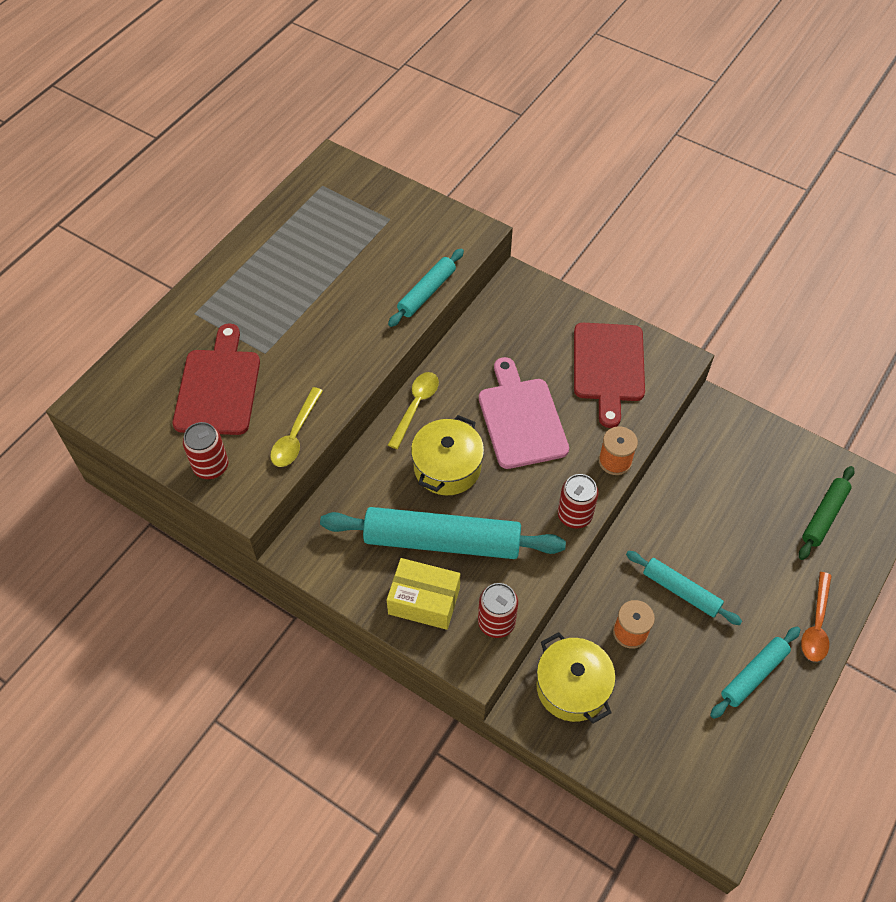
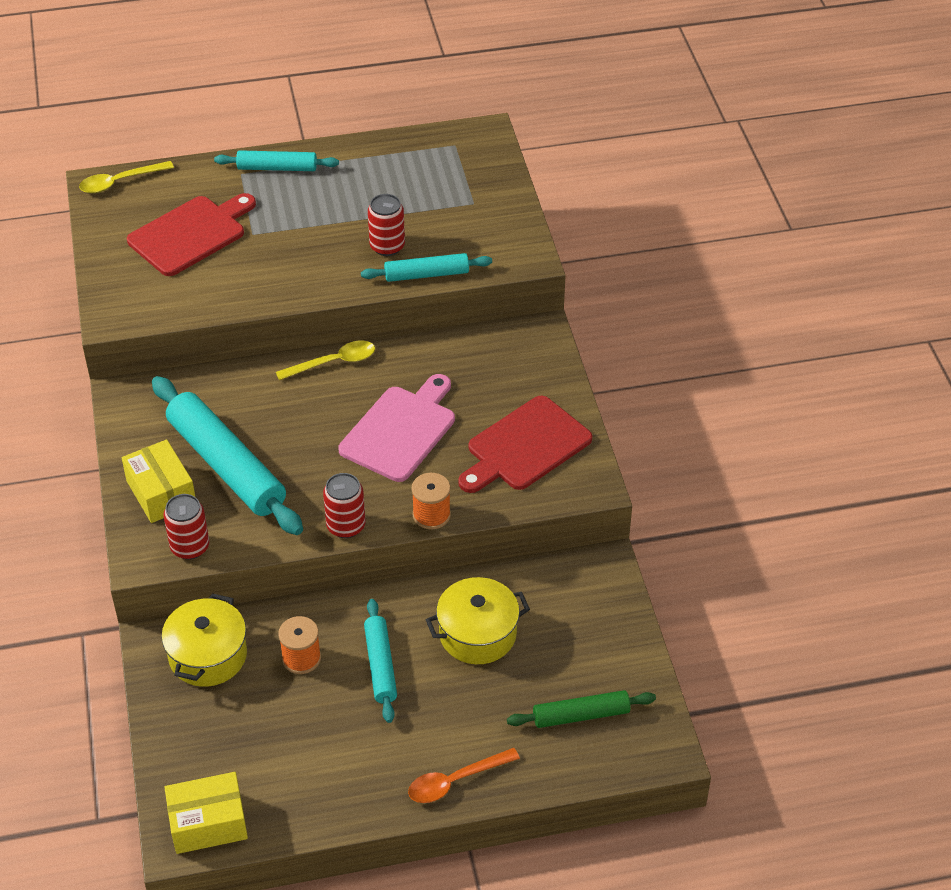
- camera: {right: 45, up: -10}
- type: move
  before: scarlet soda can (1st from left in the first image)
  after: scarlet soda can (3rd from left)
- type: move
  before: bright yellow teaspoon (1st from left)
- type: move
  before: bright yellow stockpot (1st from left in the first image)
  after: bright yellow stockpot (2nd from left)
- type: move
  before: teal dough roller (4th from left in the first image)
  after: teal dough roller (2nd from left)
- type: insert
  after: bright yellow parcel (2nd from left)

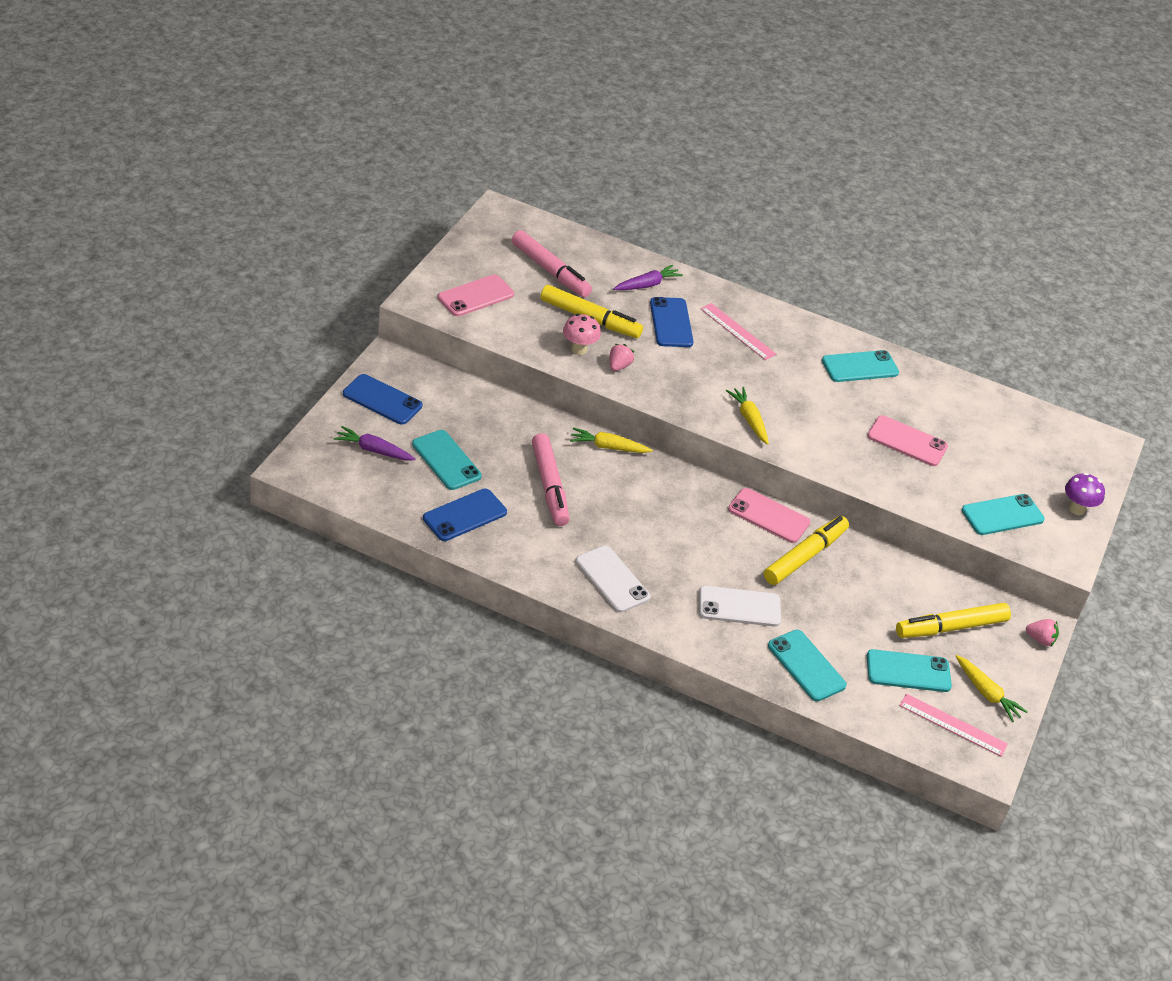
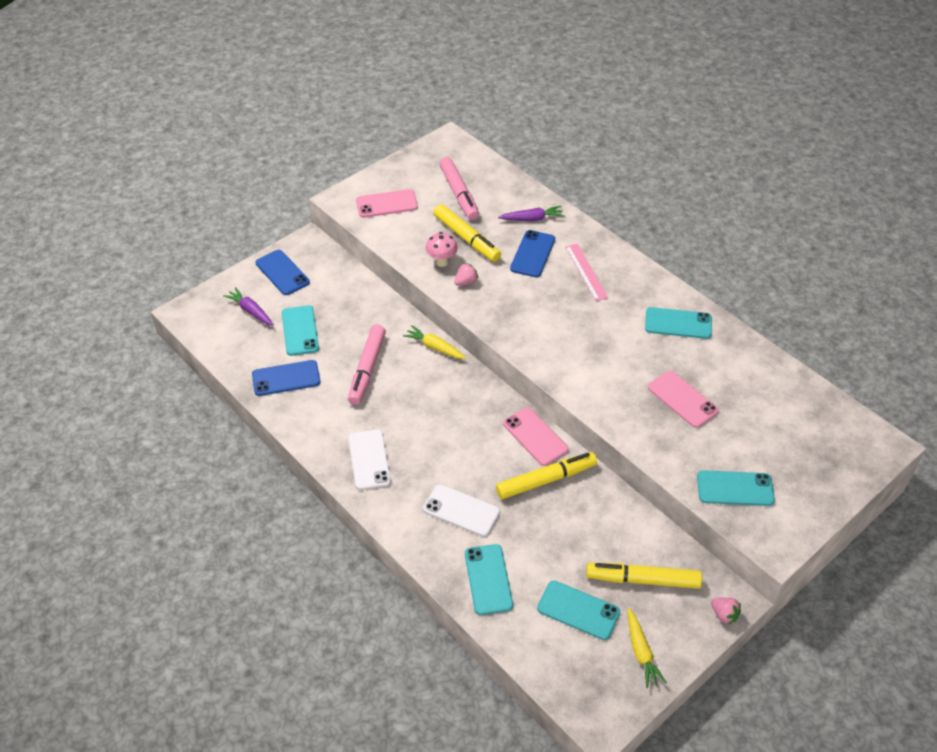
- camera: {right: 30, up: 5}
- type: delete
  before: bright yellow root vegetable (2nd from left)
- type: delete
  before: pink measuring stick (2nd from left)
- type: delete
  before: royal purple toadstool

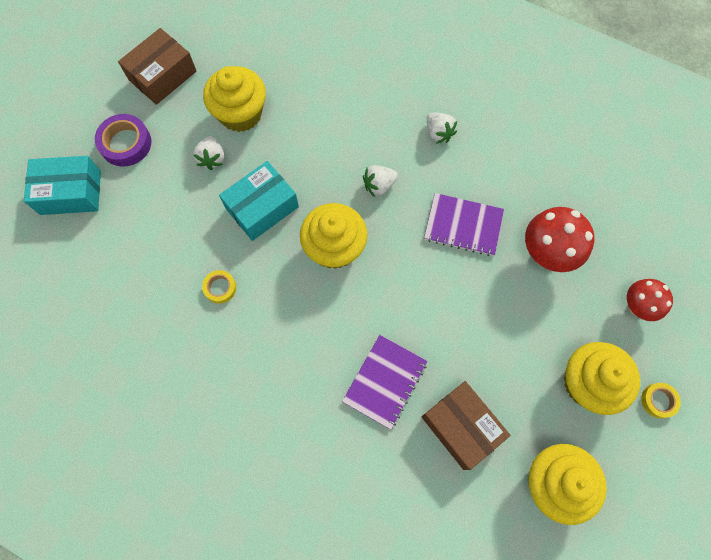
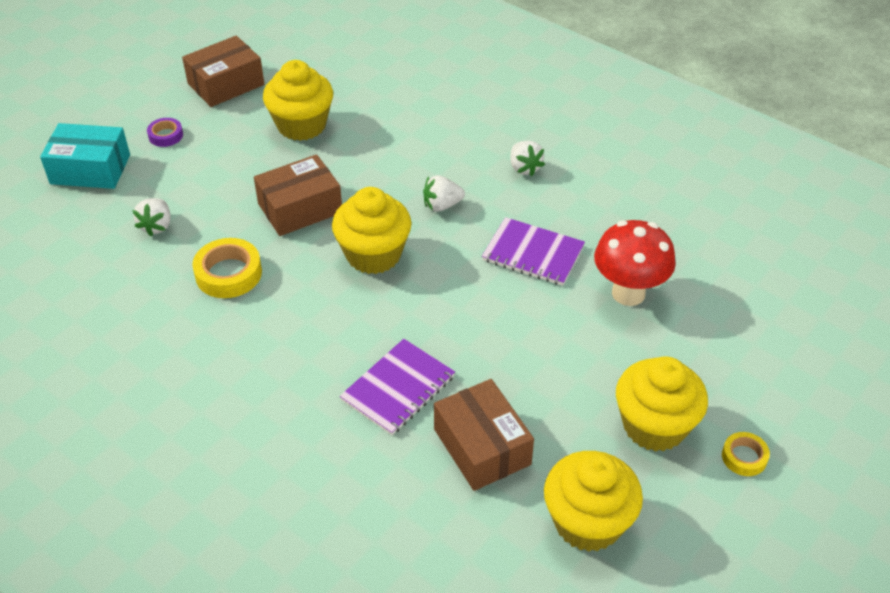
- camera: {right: 10, up: -25}
- type: resize
  before: royal purple sticky tape
  scale: 0.59
- type: move
  before: snow-white berry (1st from left)
- type: resize
  before: bright yellow sticky tape (1st from left)
  scale: 1.71
- type: recolor
  before: teal parcel (2nd from left)
  after: dark brown parcel (2nd from left)
- type: delete
  before: scarlet toadstool (2nd from left)

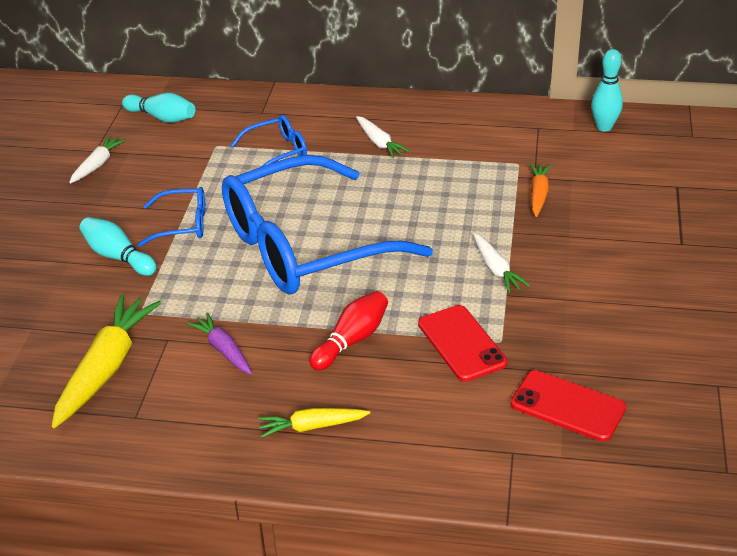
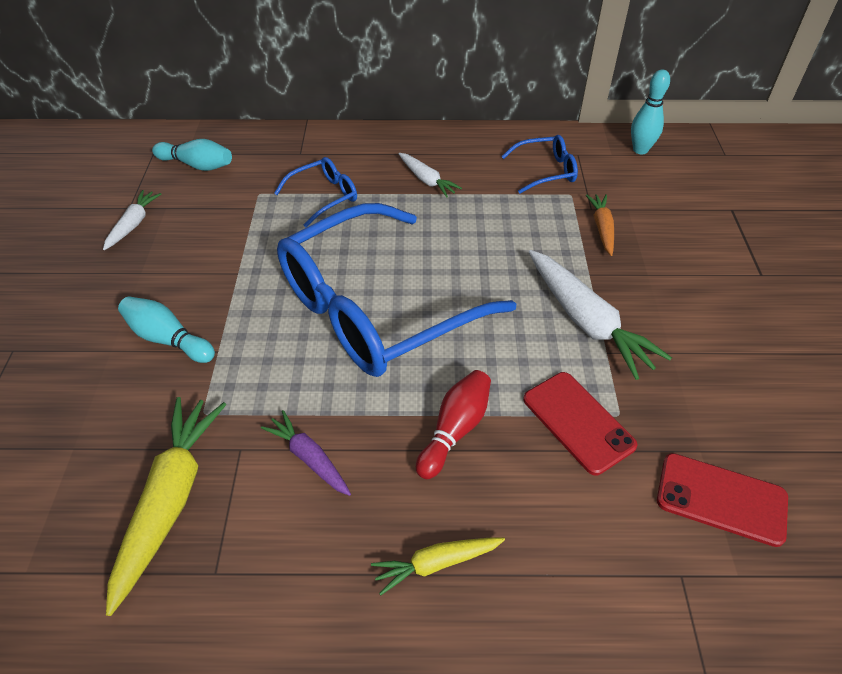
- camera: {right: -10, up: 10}
- type: move
  before: cobalt eyeglasses (1st from left in the first image)
  after: cobalt eyeglasses (3rd from left)
- type: resize
  before: snow-white root vegetable (3rd from left)
  scale: 1.8

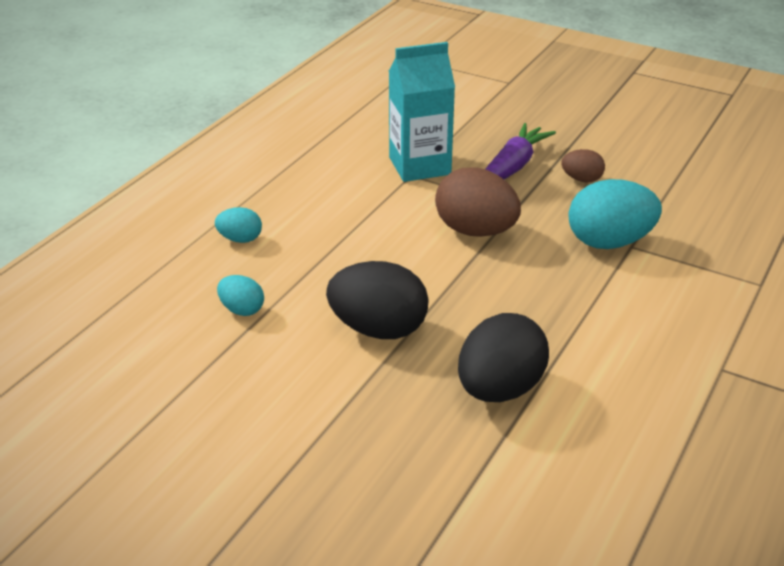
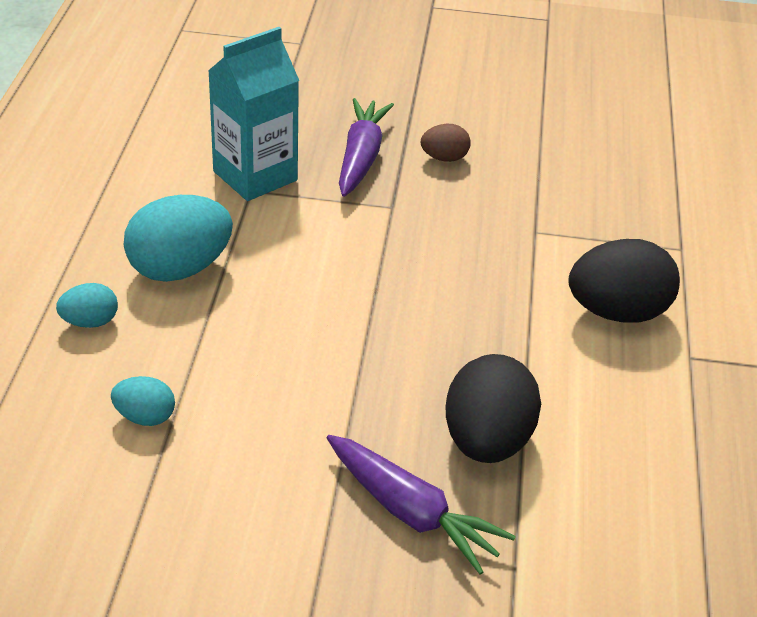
- camera: {right: -25, up: 5}
- type: move
  before: ebony egg (1st from left in the first image)
  after: ebony egg (2nd from left)
- type: delete
  before: dark brown egg (1st from left)
- type: move
  before: teal egg (3rd from left)
- type: insert
  after: royal purple root vegetable (2nd from left)

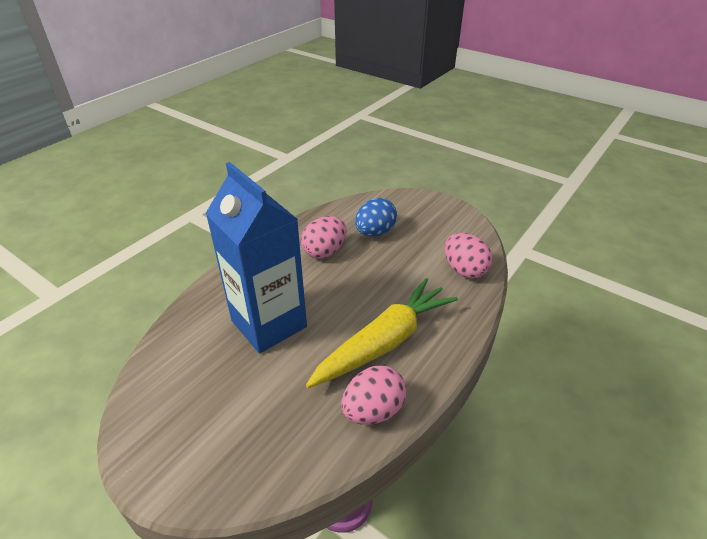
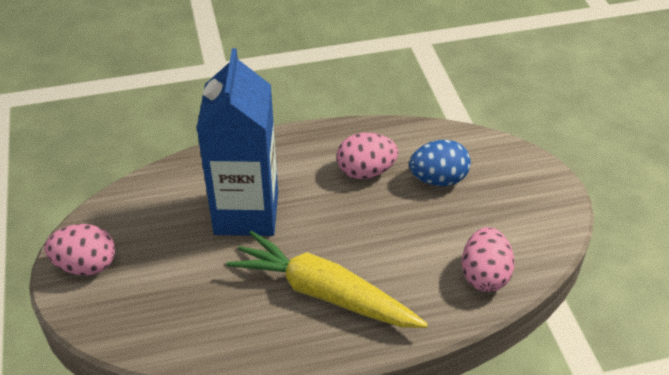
- camera: {right: 40, up: 5}
- type: rotate
  before: bright yellow root vegetable
  turn: -150
- type: move
  before: pink egg (2nd from left in the first image)
  after: pink egg (1st from left)

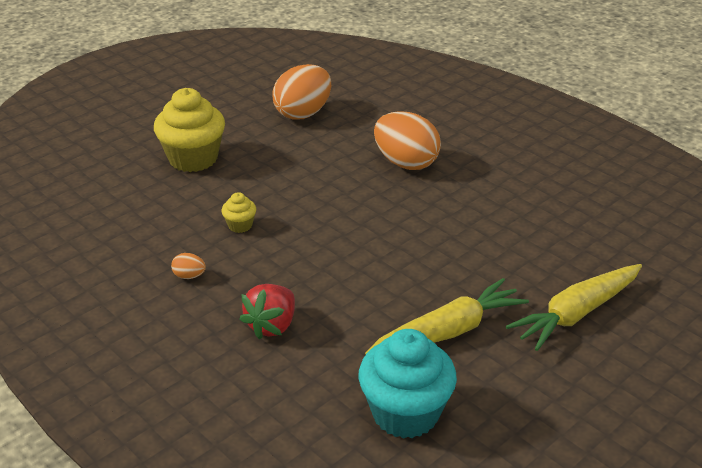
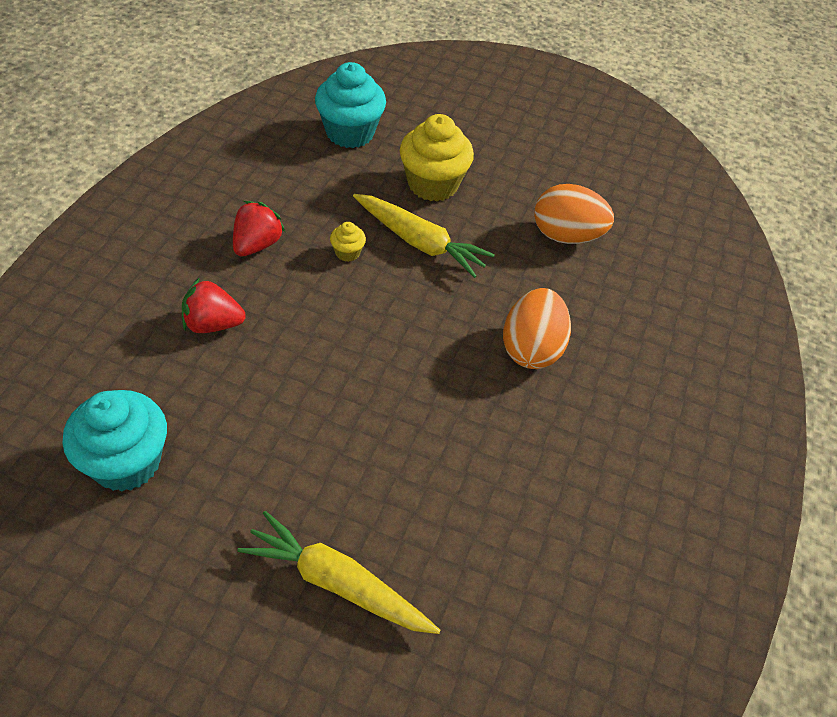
- camera: {right: 60, up: 15}
- type: replace
  before: orange-coloured egg (1st from left)
  after: scarlet berry (2nd from left)
- type: move
  before: bright yellow root vegetable (1st from left in the first image)
  after: bright yellow root vegetable (2nd from left)
- type: insert
  after: teal cupcake (2nd from left)

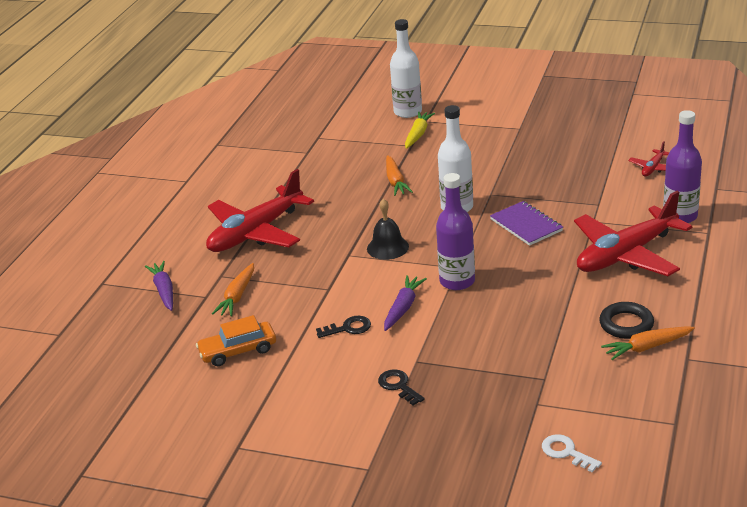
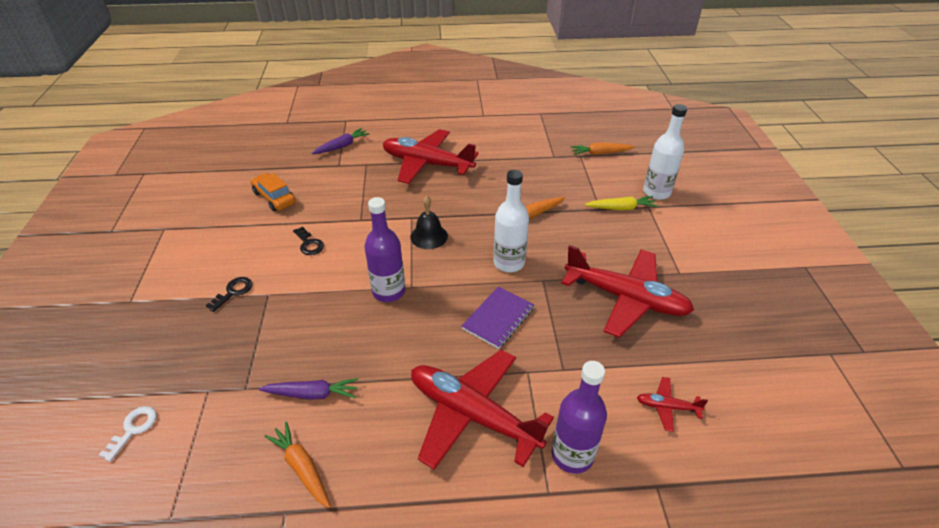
- camera: {right: 65, up: 10}
- type: move
  before: orange-coloured root vegetable (1st from left in the first image)
  after: orange-coloured root vegetable (3rd from left)
- type: move
  before: royal purple root vegetable (2nd from left in the first image)
  after: royal purple root vegetable (1st from left)
- type: delete
  before: ebony ring
- type: insert
  after: scarlet toy plane (3rd from left)

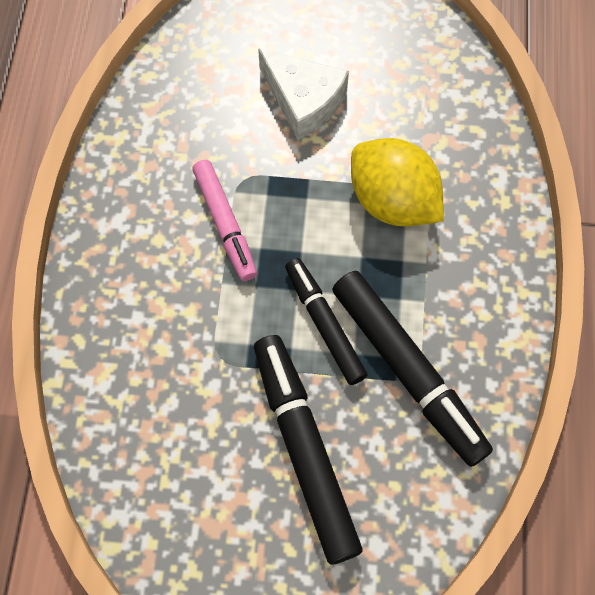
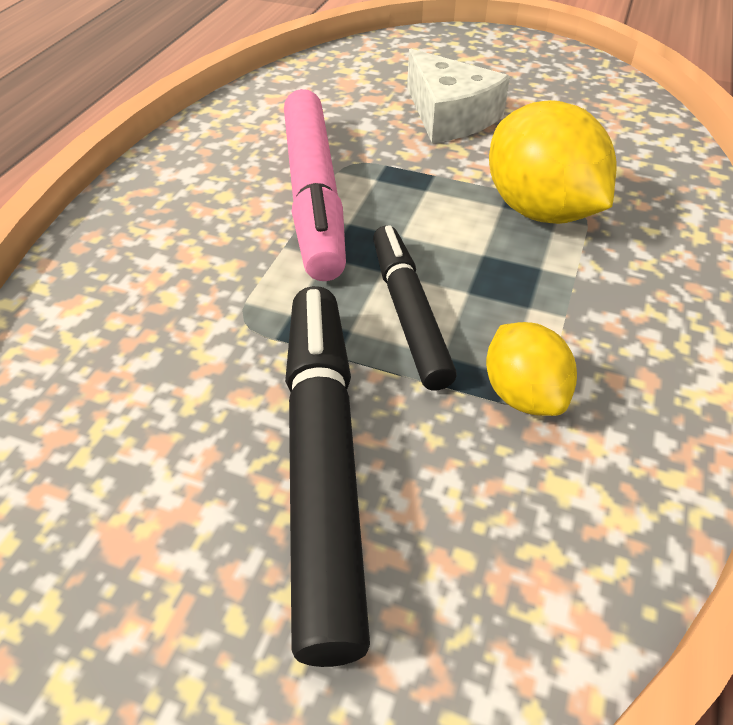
- camera: {right: 15, up: -20}
- type: resize
  before: pink marker
  scale: 1.56
- type: replace
  before: ebony marker (3rd from left)
  after: bright yellow toy lemon (1st from left)

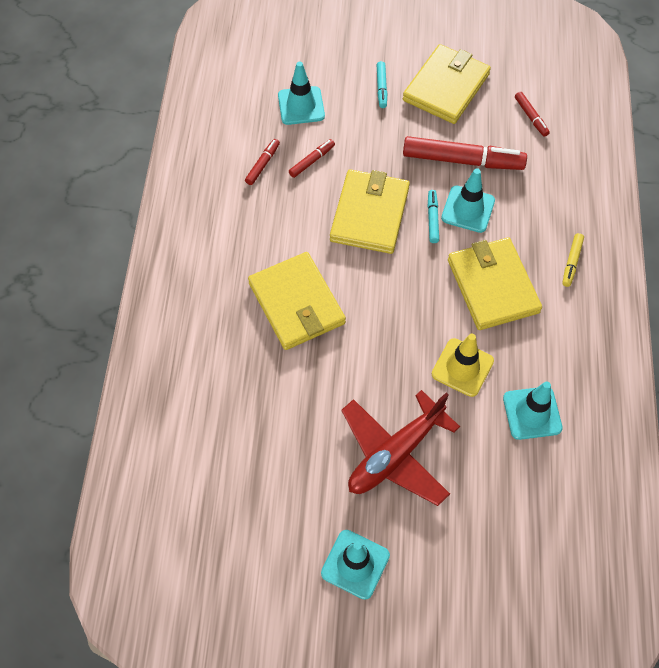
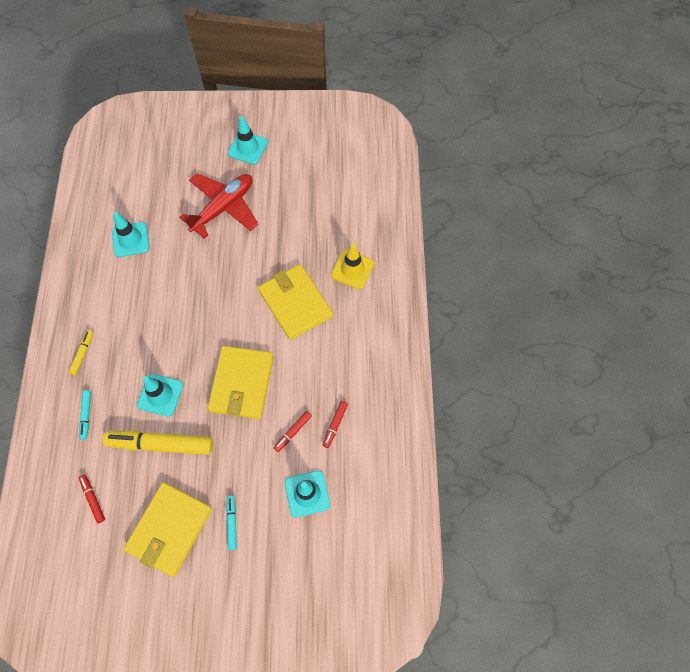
- camera: {right: 175, up: 5}
- type: recolor
  before: scarlet marker (3rd from left)
  after: bright yellow marker (2nd from left)
- type: move
  before: teal marker (2nd from left in the first image)
  after: teal marker (1st from left)
- type: move
  before: bright yellow road cone
- type: delete
  before: bright yellow billfold (4th from left)

